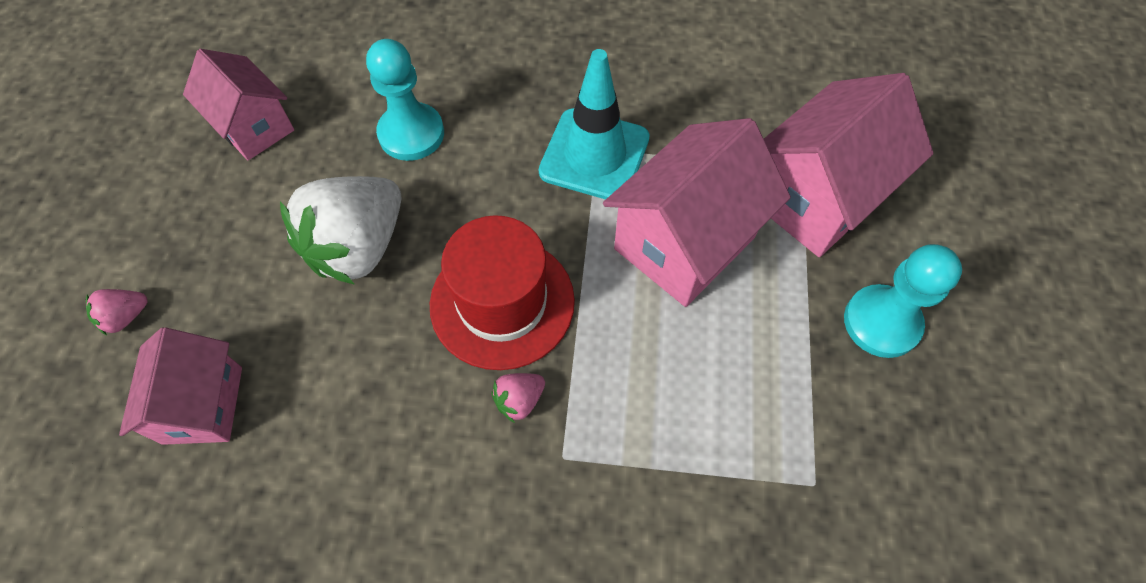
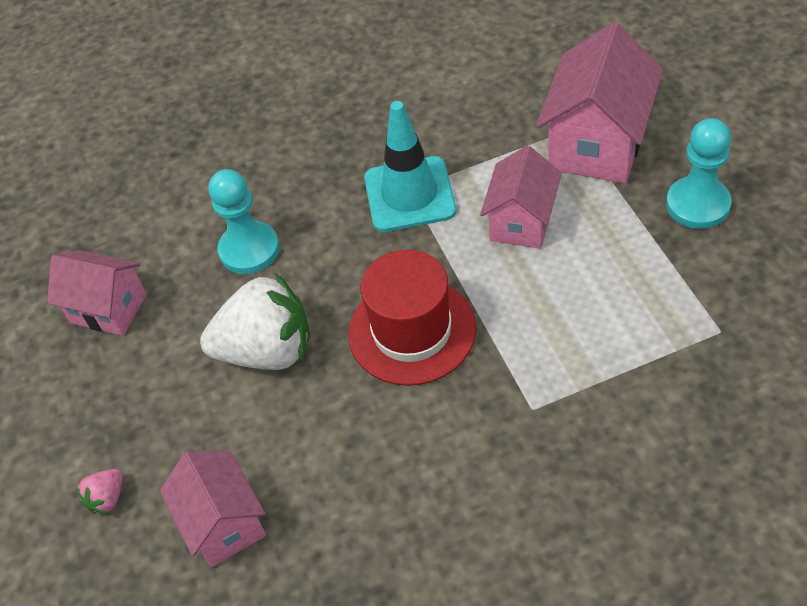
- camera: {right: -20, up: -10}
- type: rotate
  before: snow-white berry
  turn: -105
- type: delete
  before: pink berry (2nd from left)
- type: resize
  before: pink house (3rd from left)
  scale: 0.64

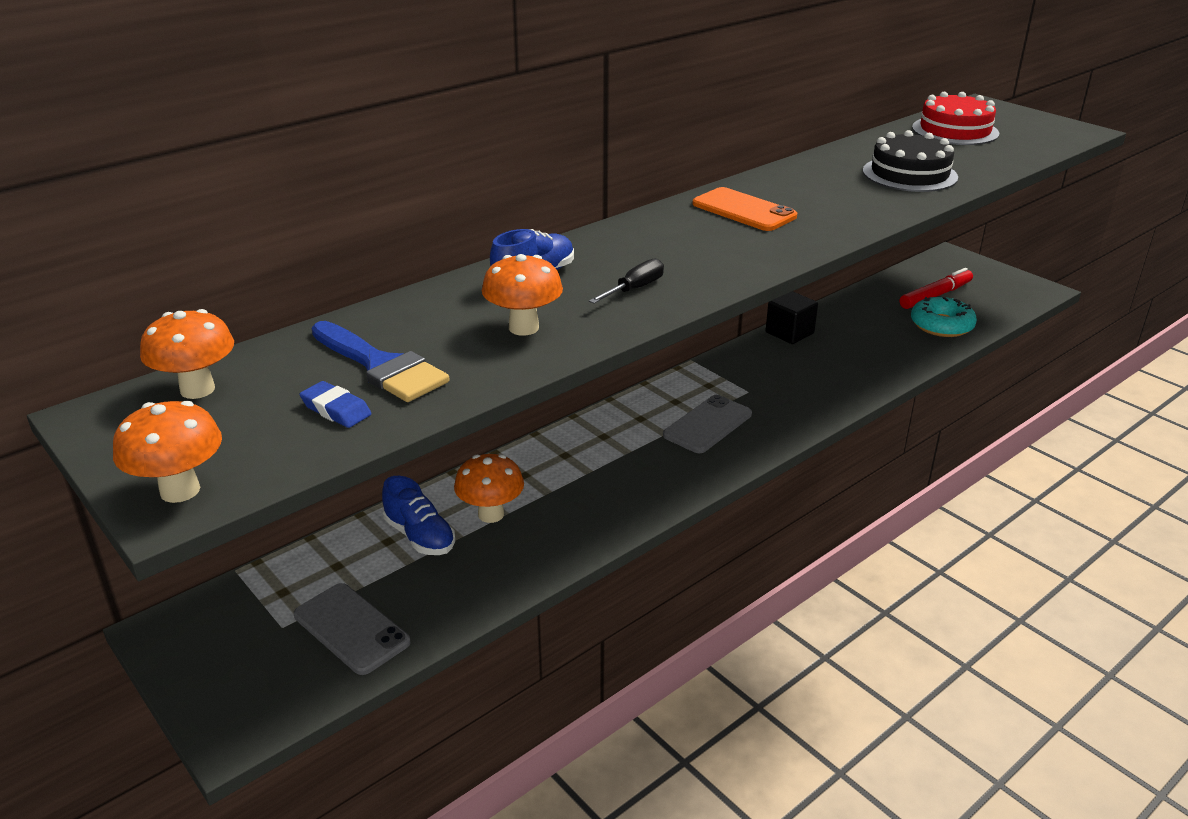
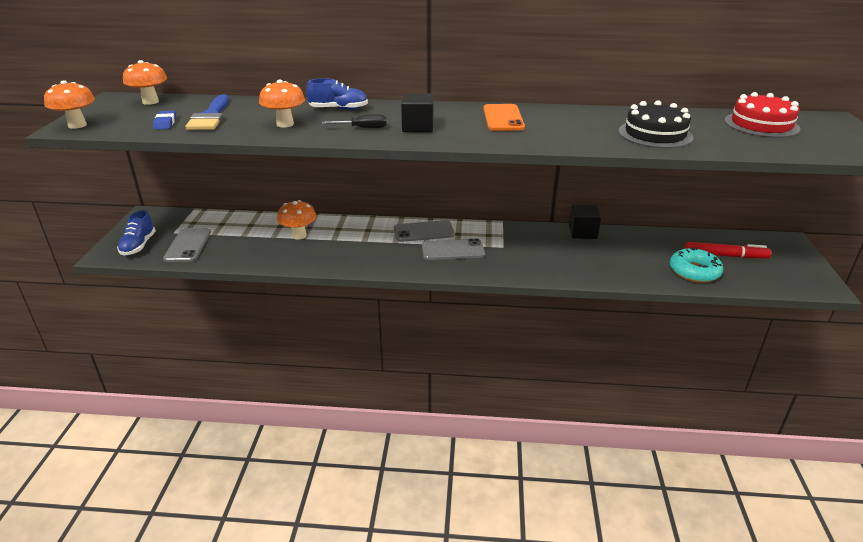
- camera: {right: 45, up: 0}
- type: move
  before: cobalt sneaker (1st from left)
- type: insert
  after: gray mobile phone (2nd from left)
- type: insert
  after: ebony cube (1st from left)

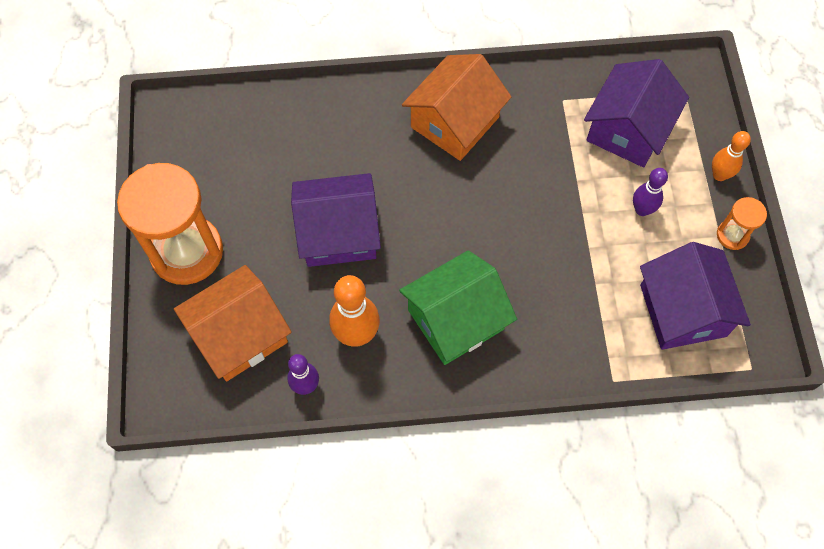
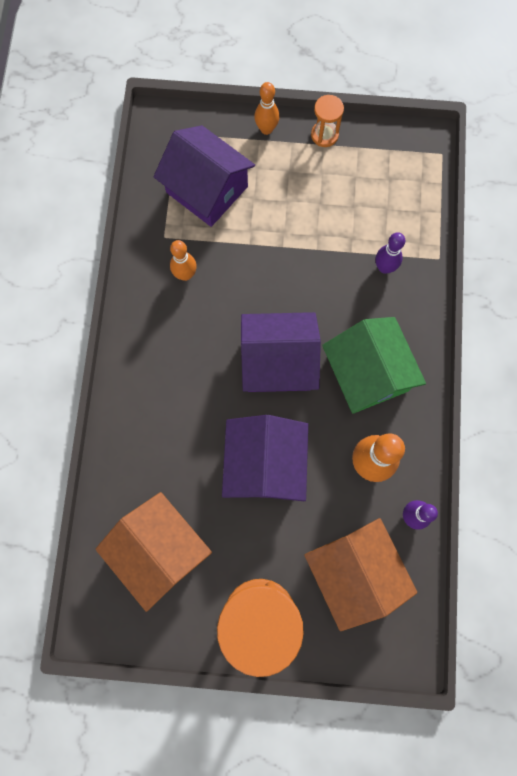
- camera: {right: -80, up: 10}
- type: move
  before: orange-coloured house (2nd from left in the first image)
  after: orange-coloured house (1st from left)
- type: move
  before: royal purple bowling pin (2nd from left in the first image)
  after: royal purple bowling pin (1st from left)
- type: move
  before: royal purple house (3rd from left)
- type: insert
  after: orange-coloured bowling pin (1st from left)

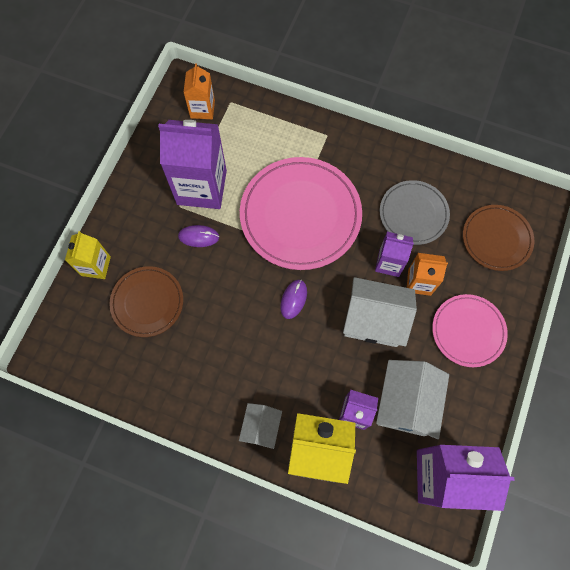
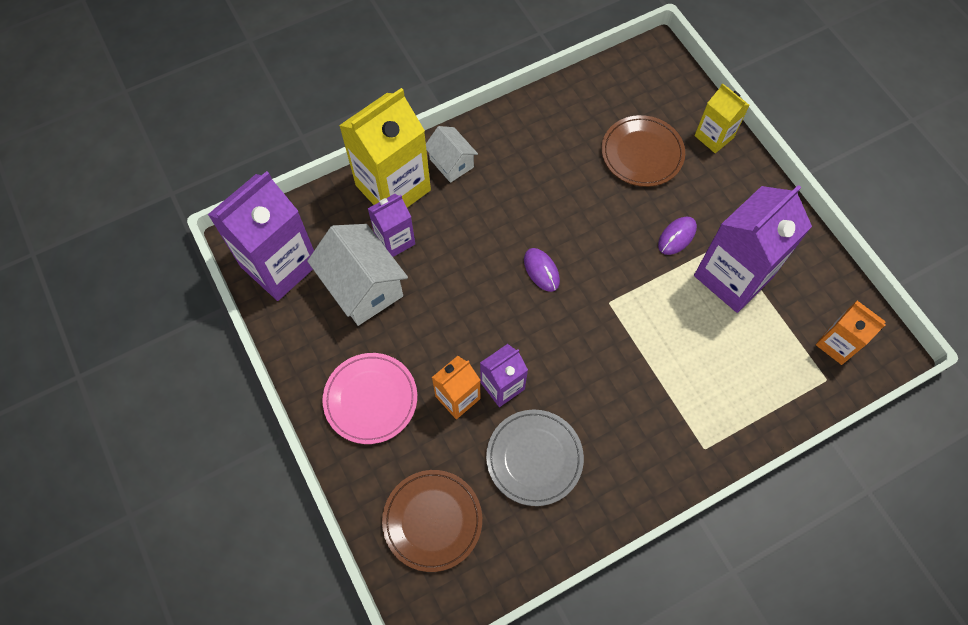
- camera: {right: 130, up: -5}
- type: delete
  before: pink flat dish (1st from left)
- type: delete
  before: snow-white house (2nd from left)

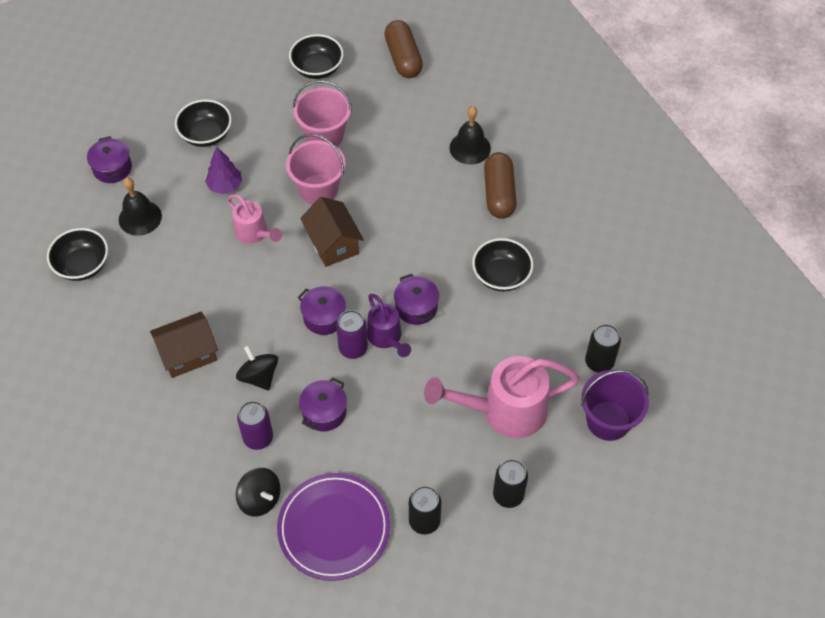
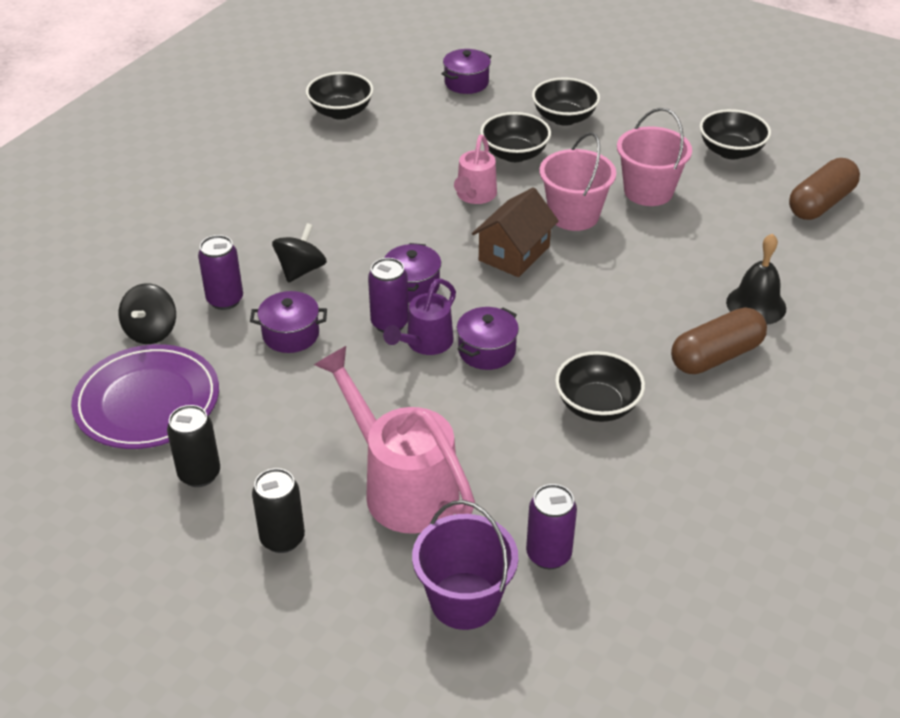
- camera: {right: 60, up: -15}
- type: delete
  before: ebony hand bell (1st from left)
- type: delete
  before: dark brown house (1st from left)
- type: replace
  before: royal purple tree
  after: ebony serving bowl (2nd from left)
- type: recolor
  before: ebony soda can (3rd from left)
  after: royal purple soda can (3rd from left)

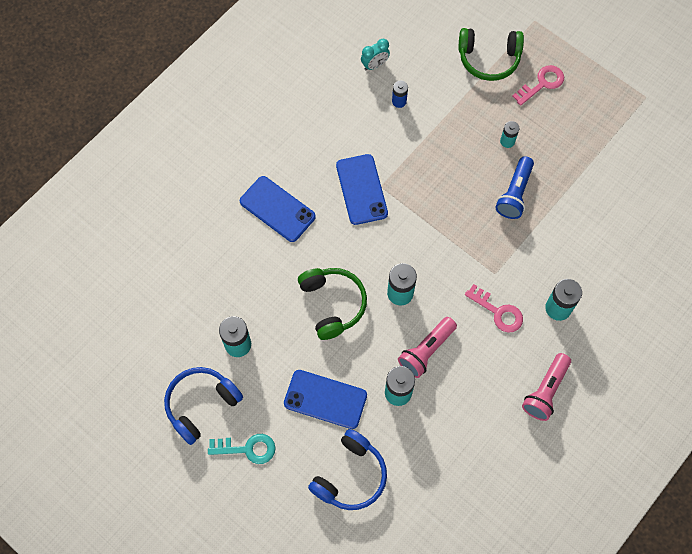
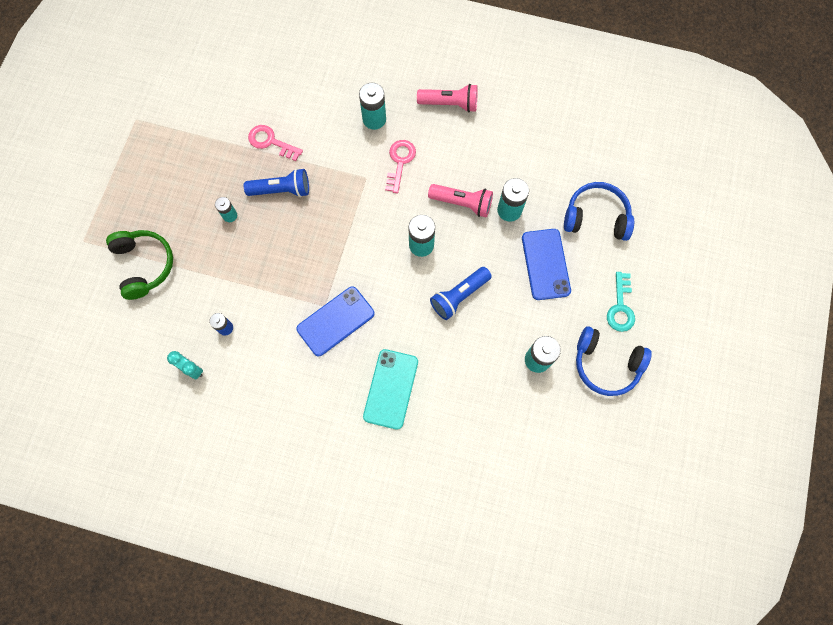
- camera: {right: -115, up: 5}
- type: rotate
  before: teal door key
  turn: -150
- type: recolor
  before: cobalt mobile phone (1st from left)
  after: teal mobile phone
- type: replace
  before: leaf-green over-ear headphones (1st from left)
  after: cobalt flashlight (2nd from left)
- type: move
  before: pink door key (2nd from left in the first image)
  after: pink door key (1st from left)

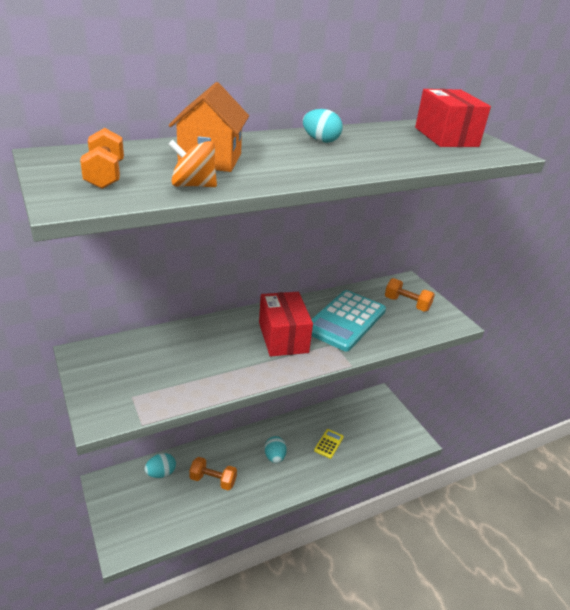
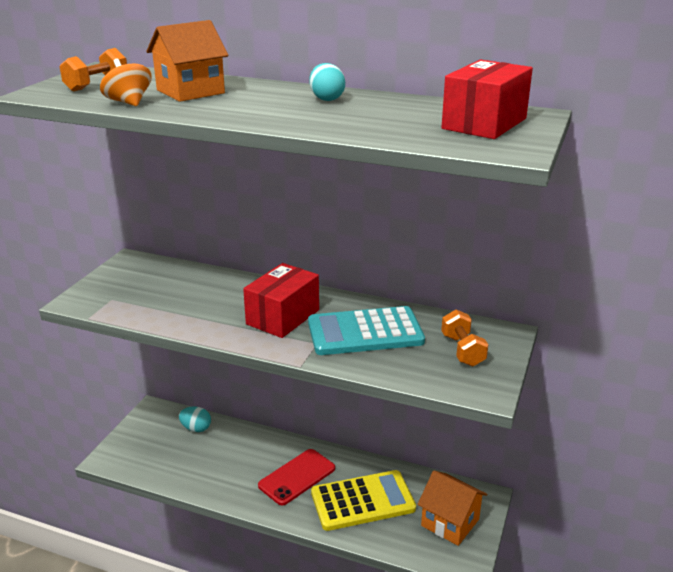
- camera: {right: 50, up: -5}
- type: delete
  before: orange-coloured hand weight (2nd from left)
- type: replace
  before: teal egg (2nd from left)
  after: scarlet mobile phone
- type: resize
  before: bright yellow calculator
  scale: 2.24
- type: insert
  after: orange-coloured house (2nd from left)

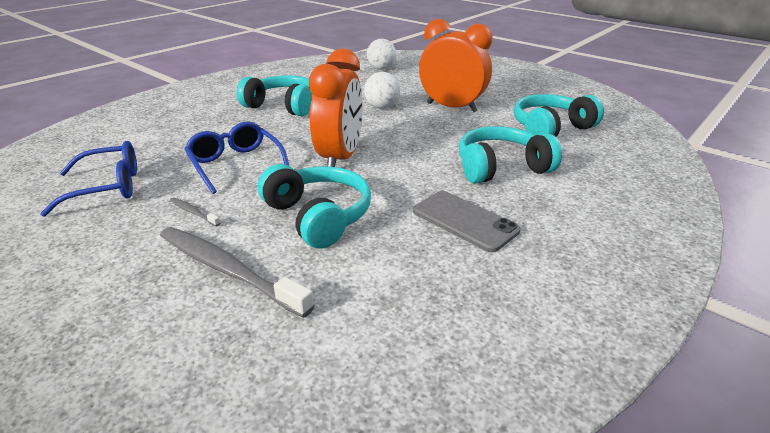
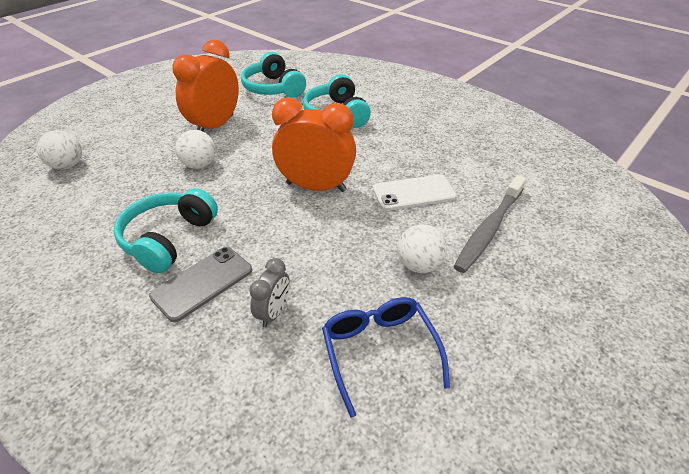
- camera: {right: -90, up: 10}
- type: replace
  before: gray toothbrush (1st from left)
  after: snow-white sphere (3rd from left)
- type: delete
  before: cobalt eyeglasses (2nd from left)
- type: replace
  before: teal over-ear headphones (2nd from left)
  after: snow-white mobile phone
- type: move
  before: gray mobile phone
- type: insert
  after: gray alarm clock

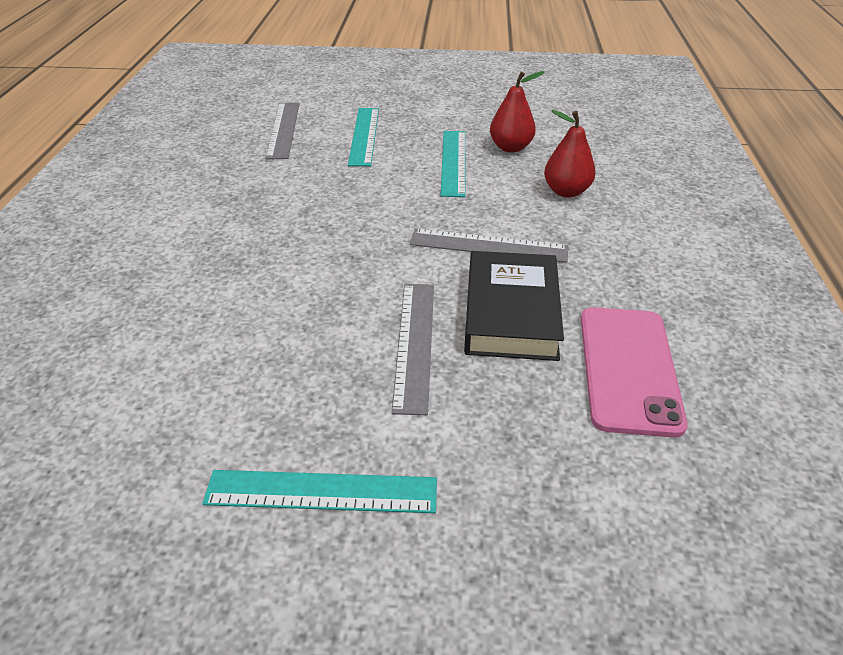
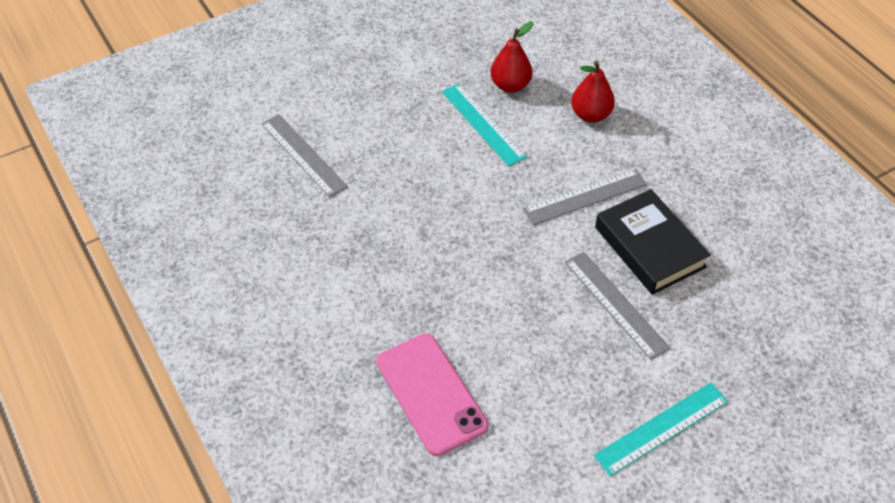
- camera: {right: -35, up: 10}
- type: delete
  before: teal measuring stick (2nd from left)
- type: move
  before: pink mobile phone

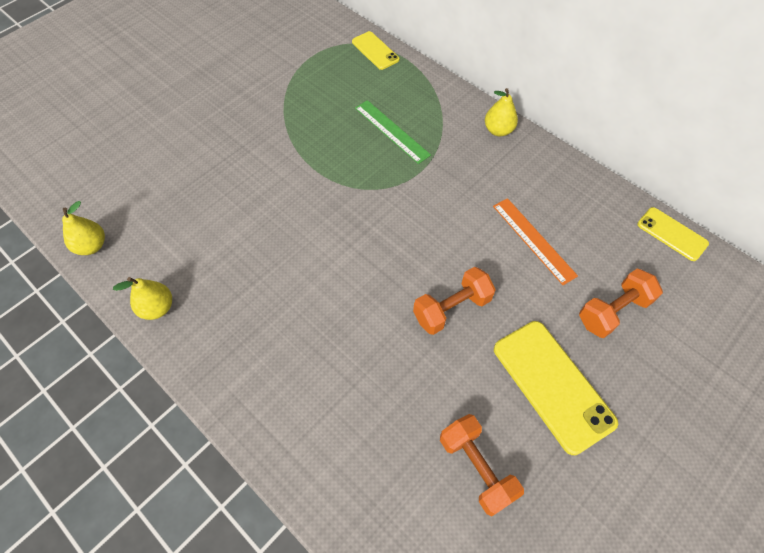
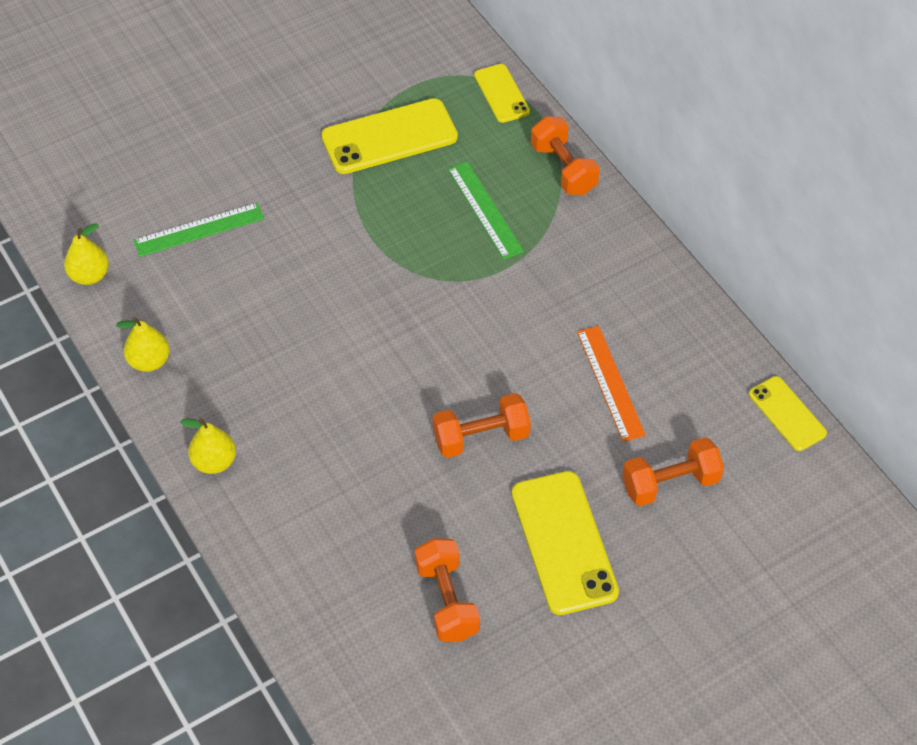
- camera: {right: 15, up: -5}
- type: move
  before: bright yellow pear (3rd from left)
- type: insert
  after: leaf-green measuring stick (1st from left)
- type: insert
  after: bright yellow mobile phone (1st from left)
- type: insert
  after: orange-coloured hand weight (3rd from left)

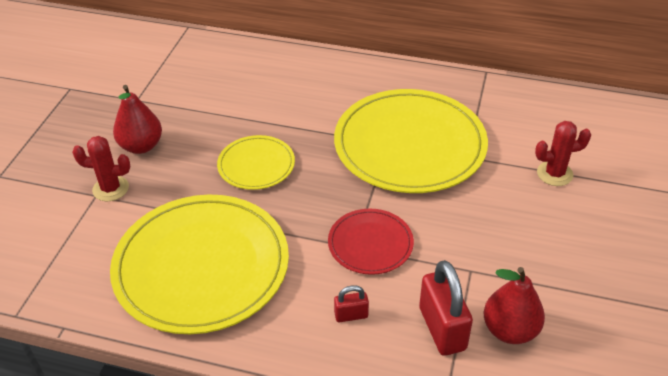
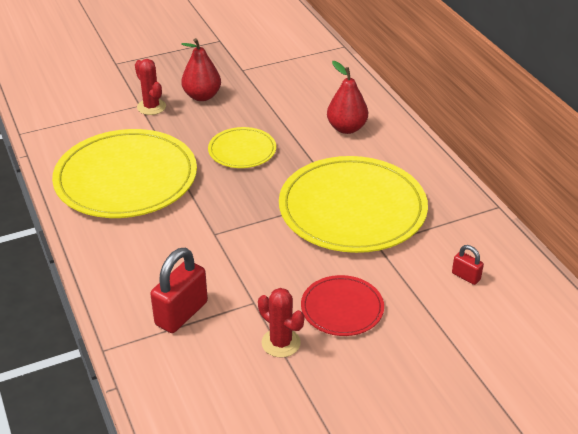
- camera: {right: 50, up: -5}
- type: move
  before: scarlet flat dish
- type: move
  before: scarlet padlock (1st from left in the first image)
  after: scarlet padlock (2nd from left)
- type: move
  before: scarlet pear (2nd from left)
- type: move
  before: scarlet prickly plant (2nd from left)

